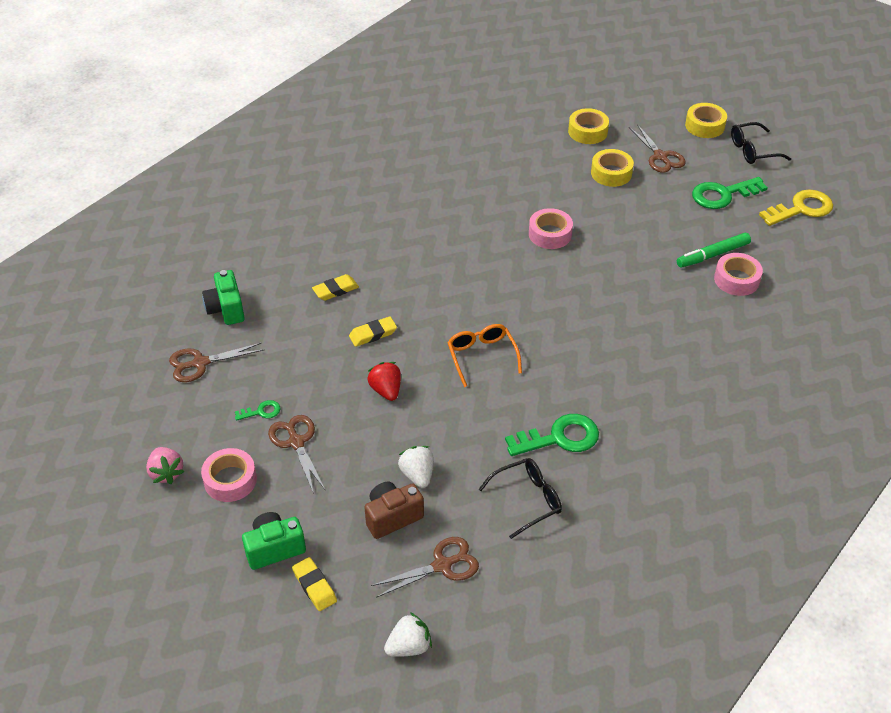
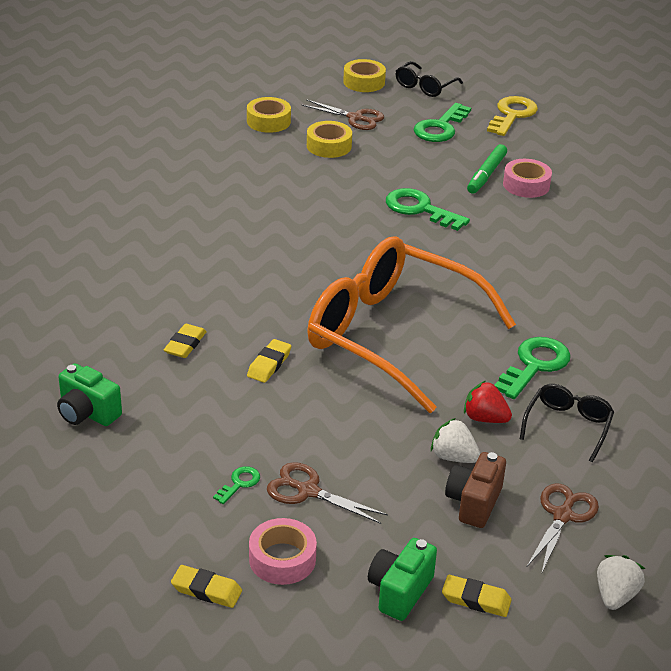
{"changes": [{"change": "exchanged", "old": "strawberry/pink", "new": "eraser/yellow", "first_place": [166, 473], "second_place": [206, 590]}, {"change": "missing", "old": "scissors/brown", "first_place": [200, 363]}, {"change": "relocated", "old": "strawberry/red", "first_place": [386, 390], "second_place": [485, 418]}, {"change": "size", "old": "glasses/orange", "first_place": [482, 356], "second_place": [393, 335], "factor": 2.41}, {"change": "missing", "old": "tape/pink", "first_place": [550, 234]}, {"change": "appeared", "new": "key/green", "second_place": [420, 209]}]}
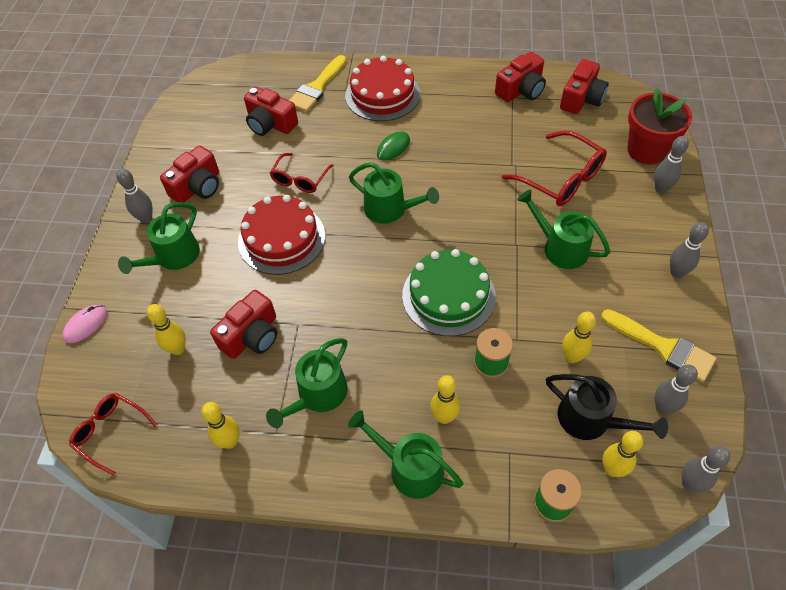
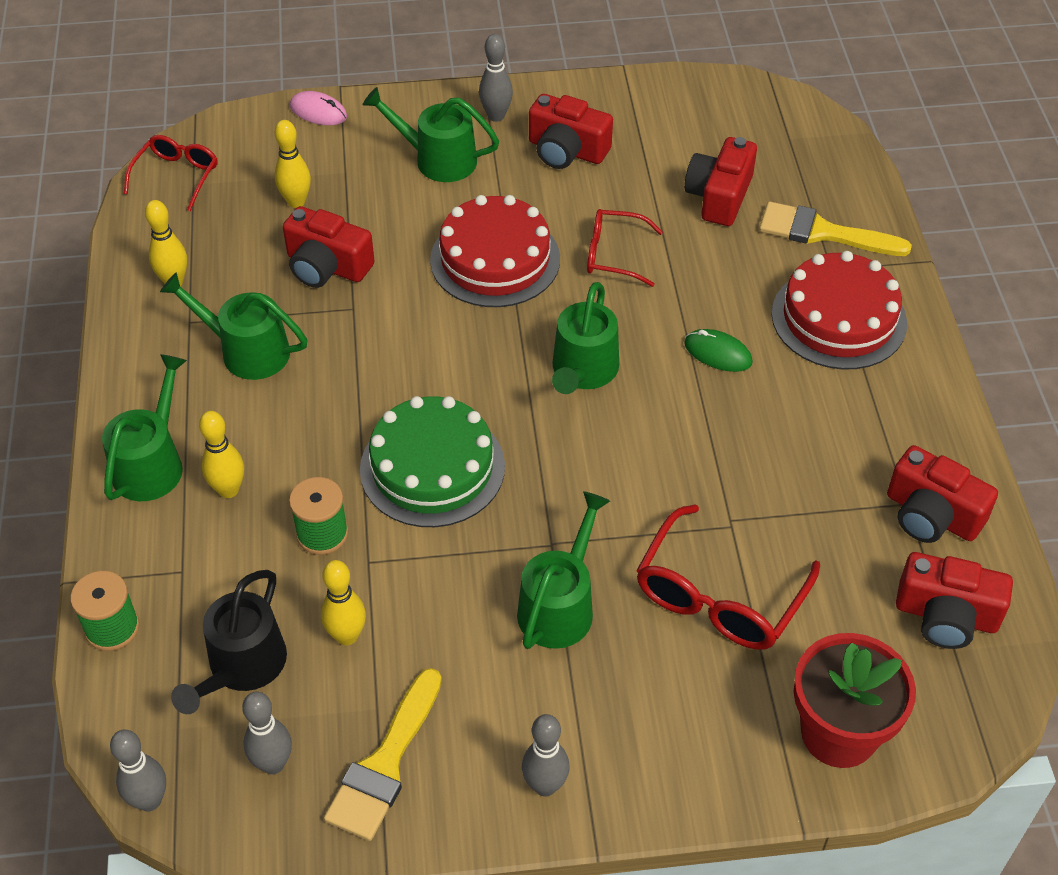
{"changes": [{"change": "missing", "old": "bowling pin/yellow", "first_place": [612, 469]}, {"change": "missing", "old": "bowling pin/grey", "first_place": [661, 189]}]}
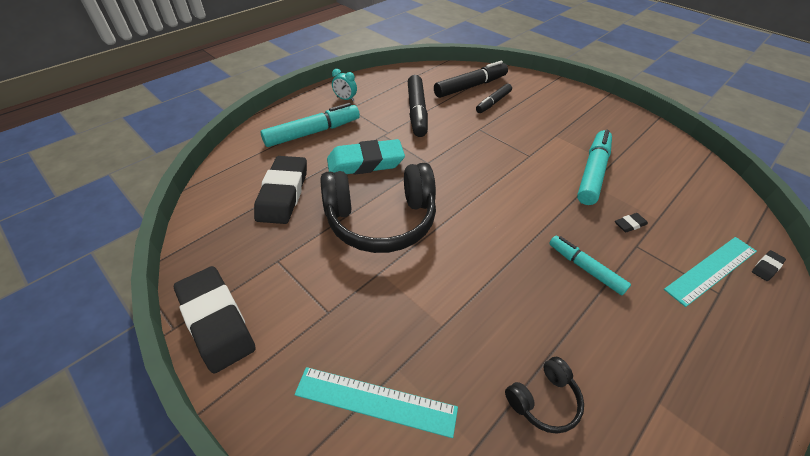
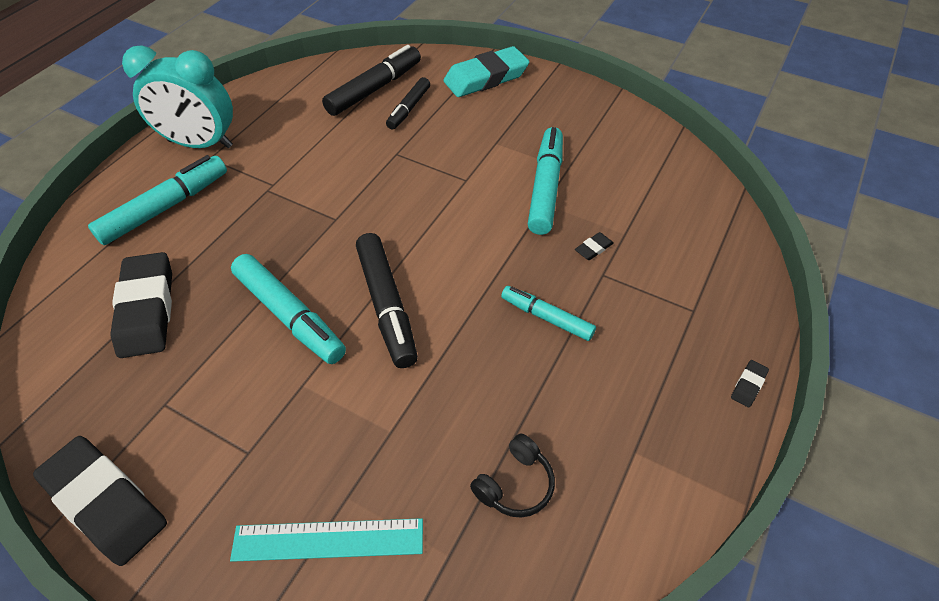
{"changes": [{"change": "exchanged", "old": "headphones/black", "new": "marker/turquoise", "first_place": [381, 220], "second_place": [289, 315]}, {"change": "relocated", "old": "eraser/turquoise", "first_place": [365, 162], "second_place": [486, 78]}, {"change": "size", "old": "clock/turquoise", "first_place": [345, 99], "second_place": [200, 144], "factor": 2.4}, {"change": "relocated", "old": "marker/black", "first_place": [417, 112], "second_place": [386, 305]}, {"change": "missing", "old": "ruler/turquoise", "first_place": [711, 270]}, {"change": "relocated", "old": "eraser/black", "first_place": [766, 267], "second_place": [748, 385]}]}
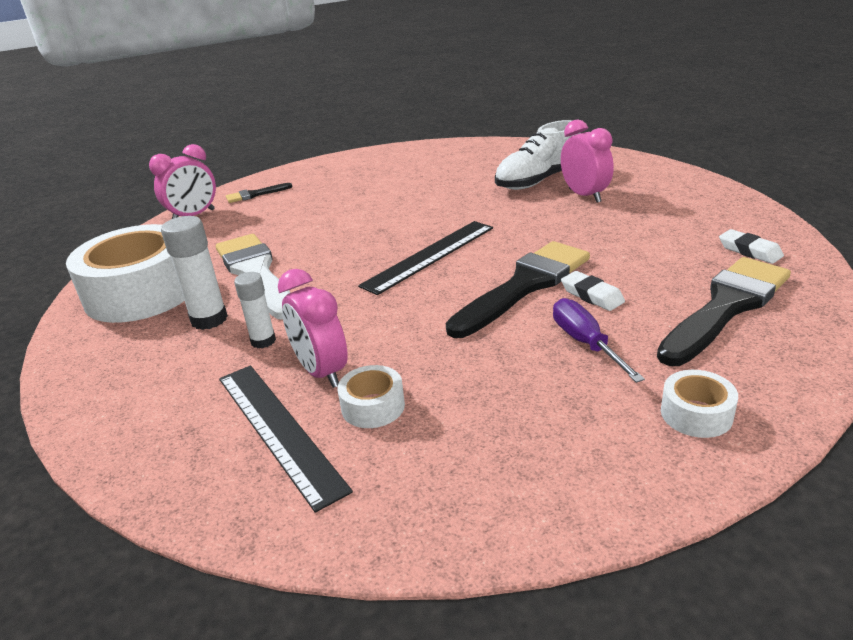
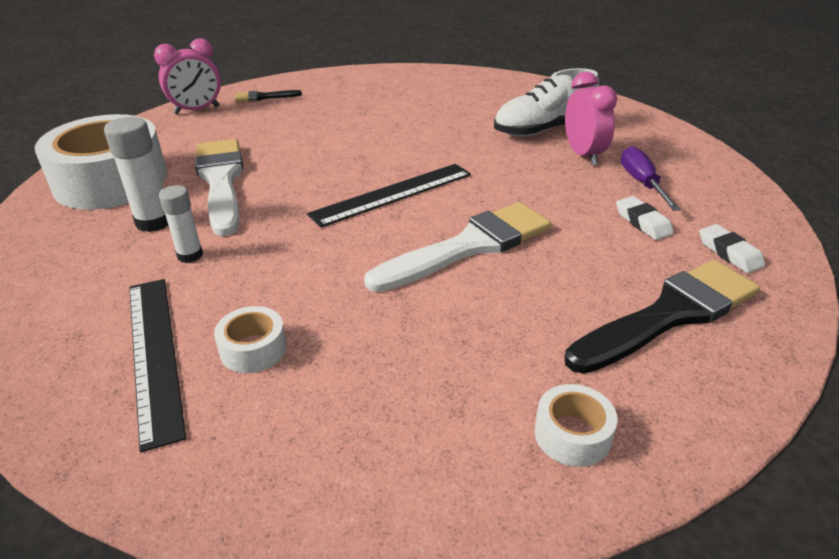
{"changes": [{"change": "missing", "old": "clock/pink", "first_place": [321, 372]}, {"change": "colour", "old": "brush/black", "new": "brush/white", "first_place": [524, 286], "second_place": [468, 246]}, {"change": "relocated", "old": "screwdriver/purple", "first_place": [585, 343], "second_place": [641, 183]}, {"change": "relocated", "old": "eraser/white", "first_place": [592, 295], "second_place": [642, 222]}]}
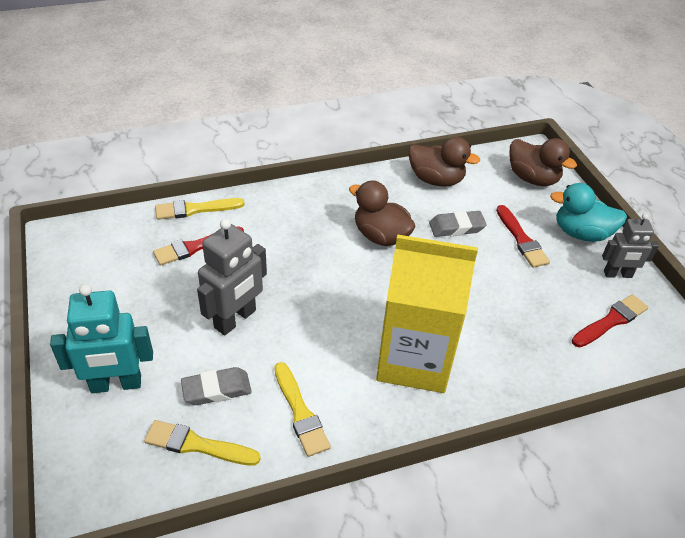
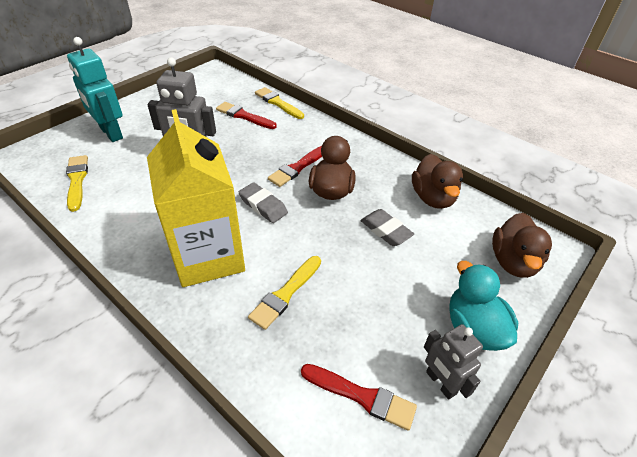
{"changes": [{"change": "relocated", "old": "eraser/grey", "first_place": [216, 389], "second_place": [263, 206]}, {"change": "relocated", "old": "brush/yellow", "first_place": [300, 412], "second_place": [285, 294]}, {"change": "relocated", "old": "brush/red", "first_place": [521, 239], "second_place": [297, 168]}]}
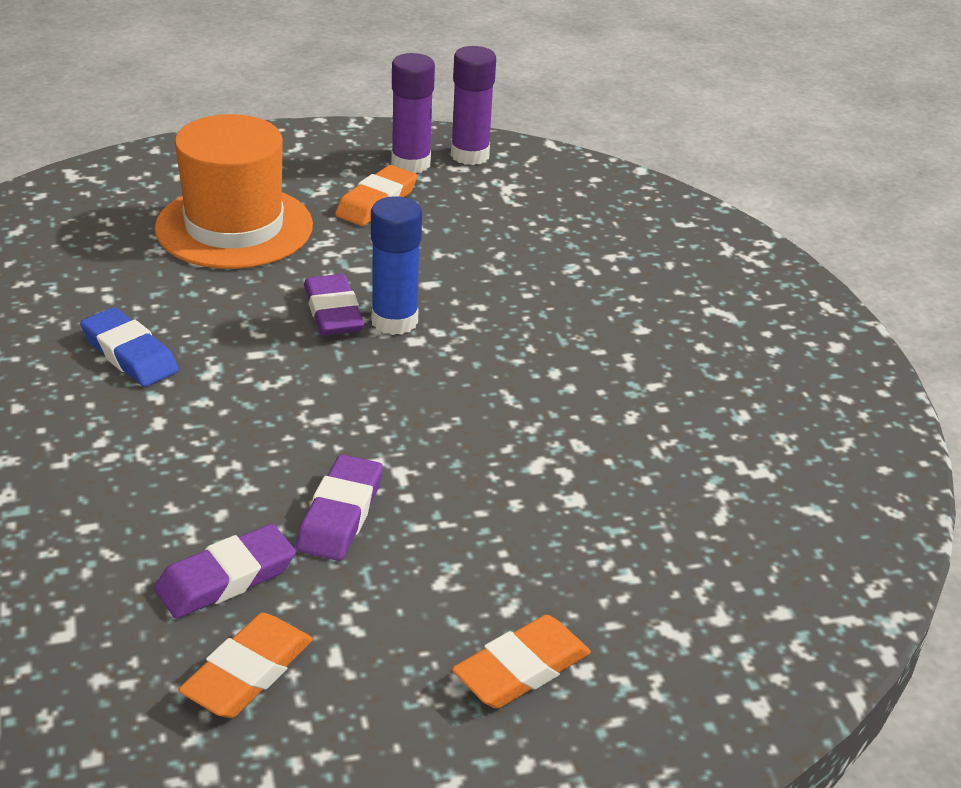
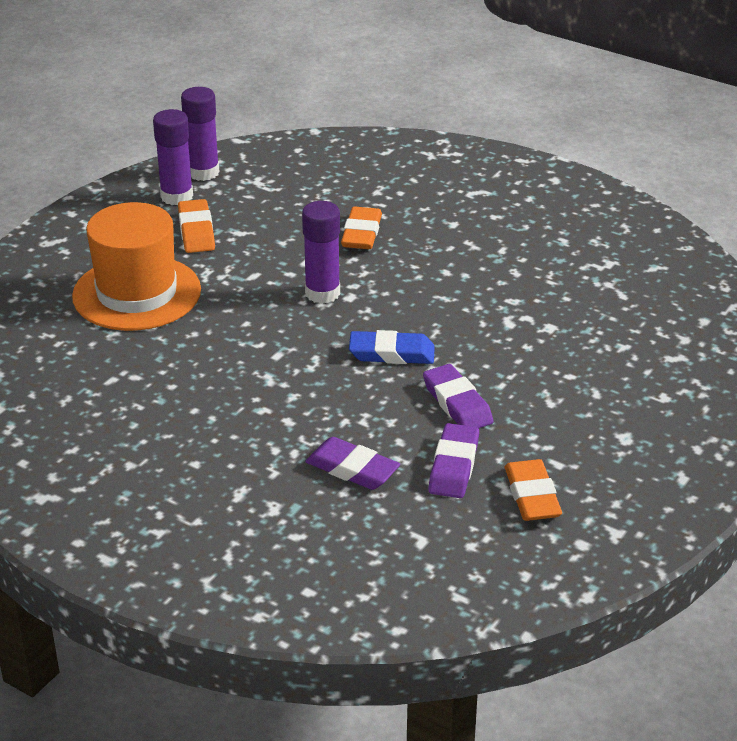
{"changes": [{"change": "relocated", "old": "eraser/blue", "first_place": [129, 354], "second_place": [391, 353]}, {"change": "relocated", "old": "eraser/purple", "first_place": [333, 312], "second_place": [352, 469]}, {"change": "colour", "old": "glue stick/blue", "new": "glue stick/purple", "first_place": [394, 321], "second_place": [322, 293]}, {"change": "relocated", "old": "eraser/orange", "first_place": [521, 669], "second_place": [362, 233]}]}
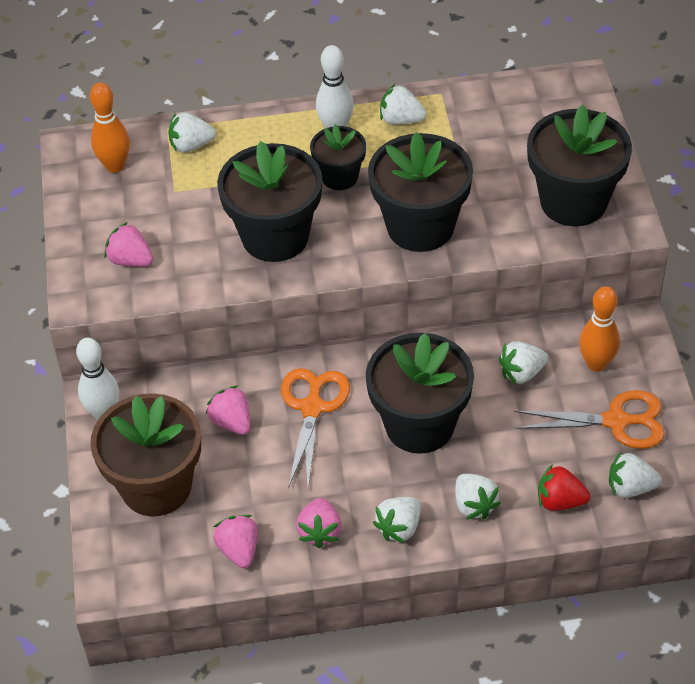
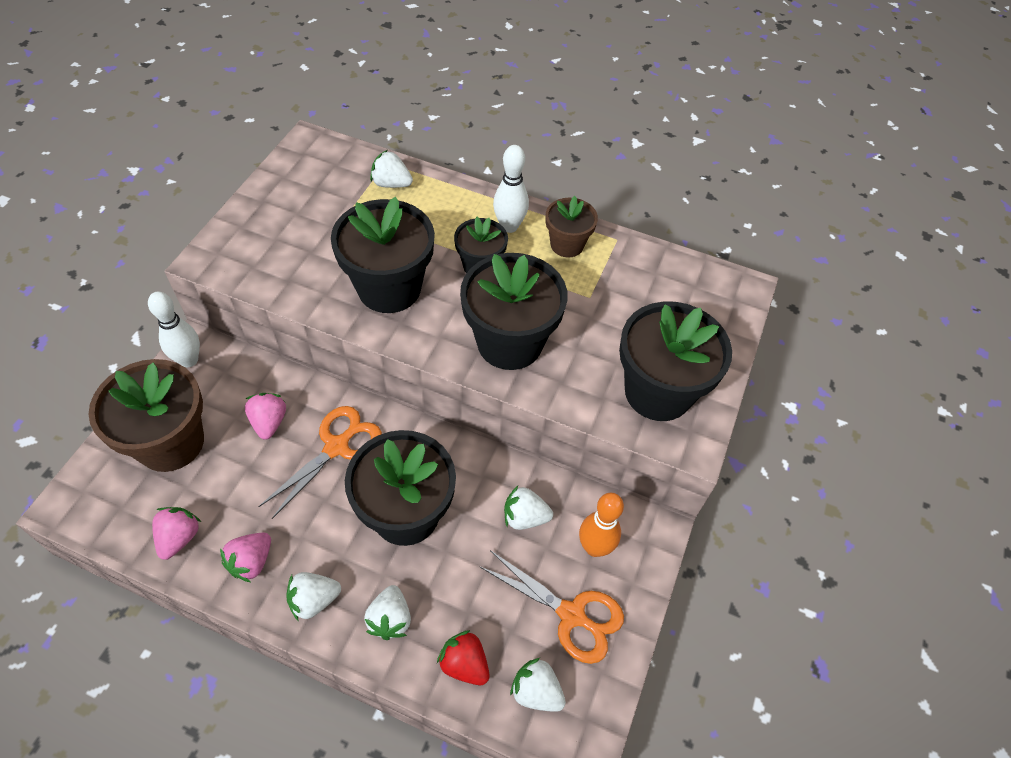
{"changes": [{"change": "missing", "old": "bowling pin/orange", "first_place": [115, 166]}, {"change": "missing", "old": "strawberry/pink", "first_place": [130, 260]}, {"change": "exchanged", "old": "strawberry/white", "new": "flower pot/brown", "first_place": [401, 120], "second_place": [567, 245]}]}
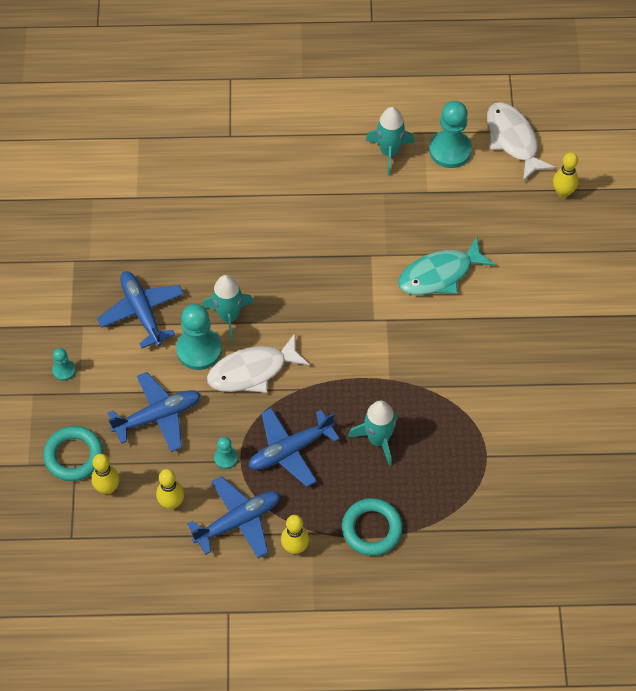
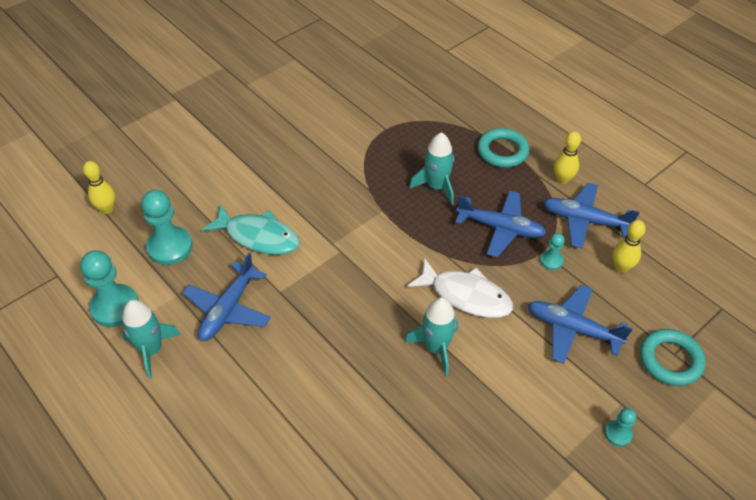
{"changes": [{"change": "missing", "old": "bowling pin/yellow", "first_place": [107, 488]}, {"change": "relocated", "old": "plane/blue", "first_place": [142, 312], "second_place": [228, 309]}, {"change": "relocated", "old": "pawn/turquoise", "first_place": [199, 350], "second_place": [170, 247]}, {"change": "missing", "old": "fish/white", "first_place": [513, 140]}]}
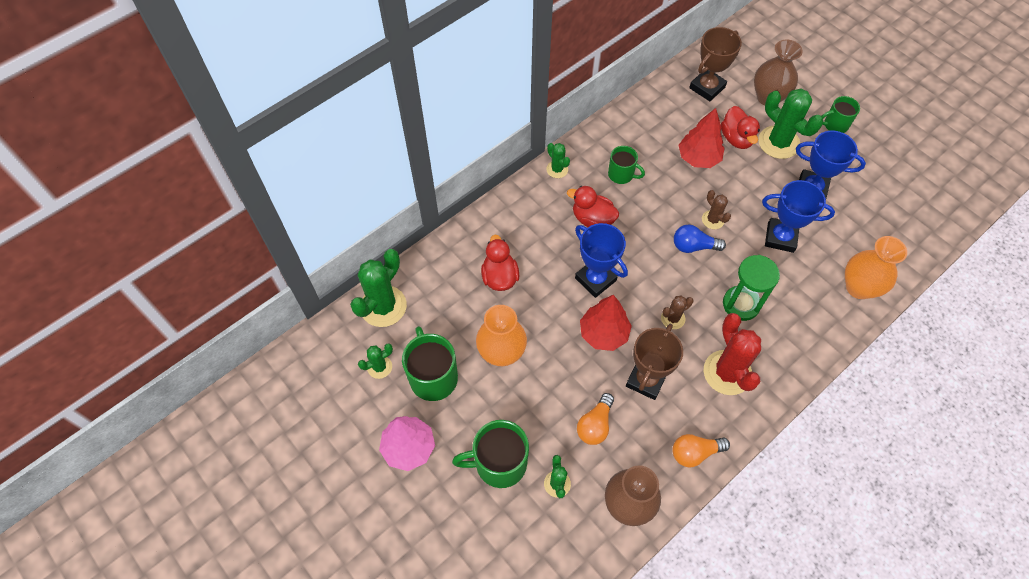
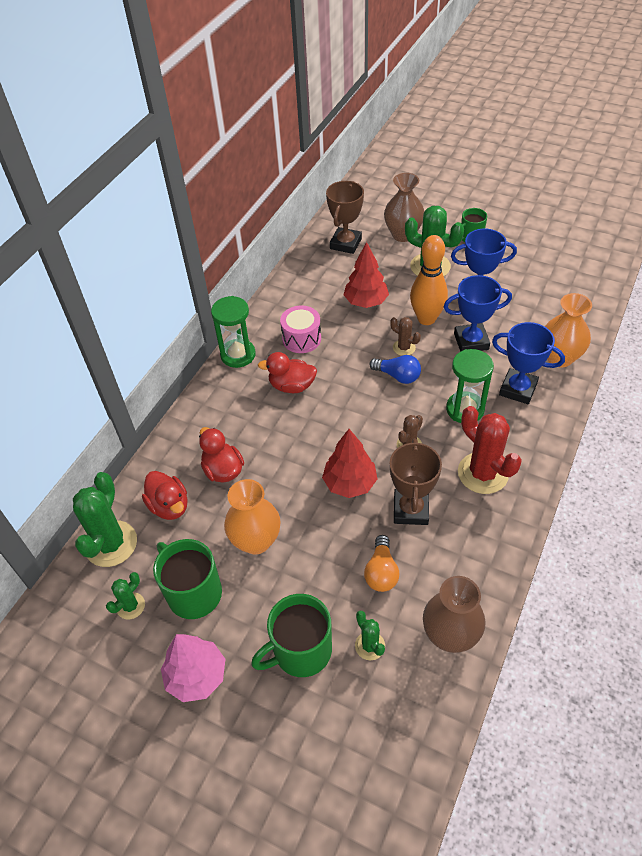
{"changes": [{"change": "exchanged", "old": "cactus/green", "new": "hourglass/green", "first_place": [557, 169], "second_place": [238, 355]}, {"change": "relocated", "old": "trophy/blue", "first_place": [595, 279], "second_place": [518, 389]}, {"change": "exchanged", "old": "mug/green", "new": "drum/pink", "first_place": [621, 174], "second_place": [301, 339]}, {"change": "missing", "old": "light bulb/orange", "first_place": [695, 453]}, {"change": "spun", "old": "light bulb/blue", "first_place": [693, 246], "second_place": [397, 376], "degrees": -135}, {"change": "relocated", "old": "duck/red", "first_place": [736, 138], "second_place": [169, 506]}, {"change": "appeared", "new": "bowling pin/orange", "second_place": [426, 319]}]}
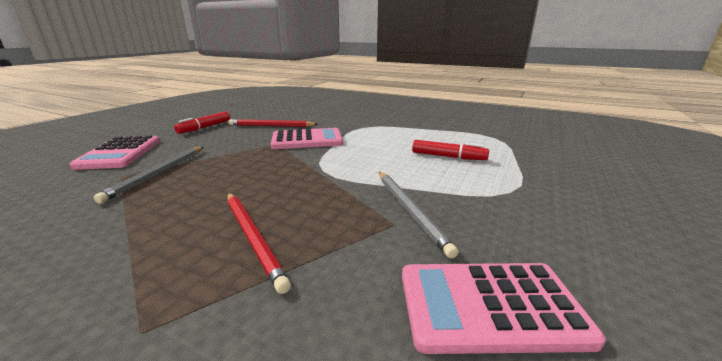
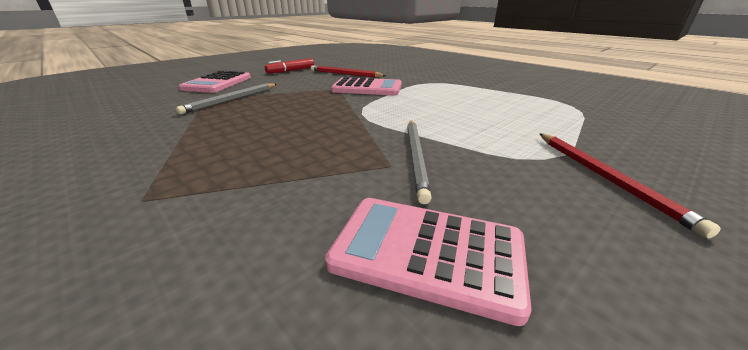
{"changes": [{"change": "relocated", "old": "pencil/red", "first_place": [252, 237], "second_place": [605, 178]}, {"change": "missing", "old": "marker/red", "first_place": [448, 157]}]}
